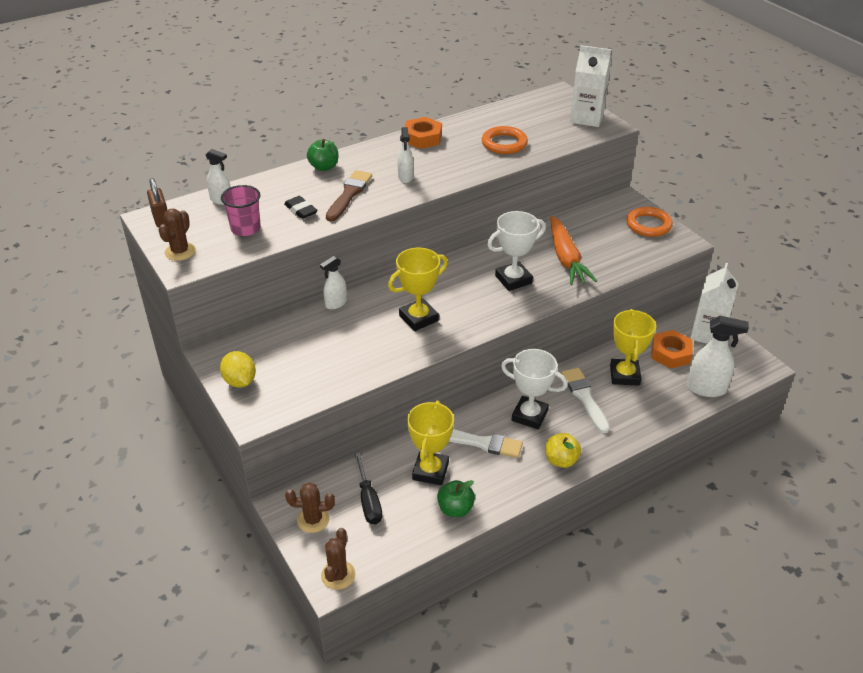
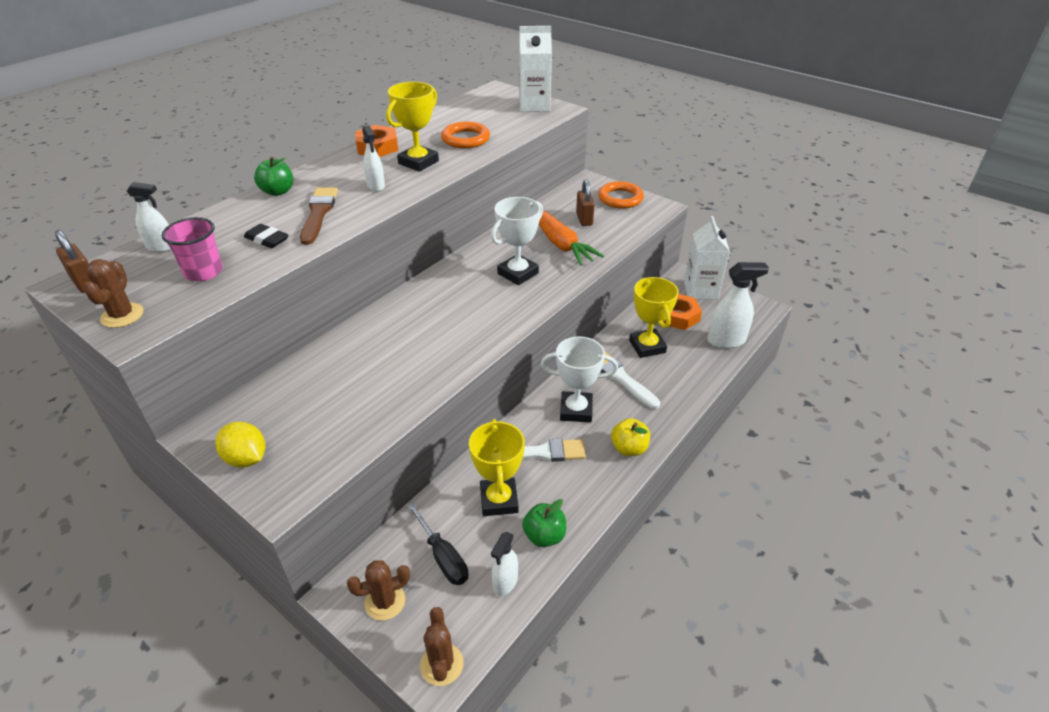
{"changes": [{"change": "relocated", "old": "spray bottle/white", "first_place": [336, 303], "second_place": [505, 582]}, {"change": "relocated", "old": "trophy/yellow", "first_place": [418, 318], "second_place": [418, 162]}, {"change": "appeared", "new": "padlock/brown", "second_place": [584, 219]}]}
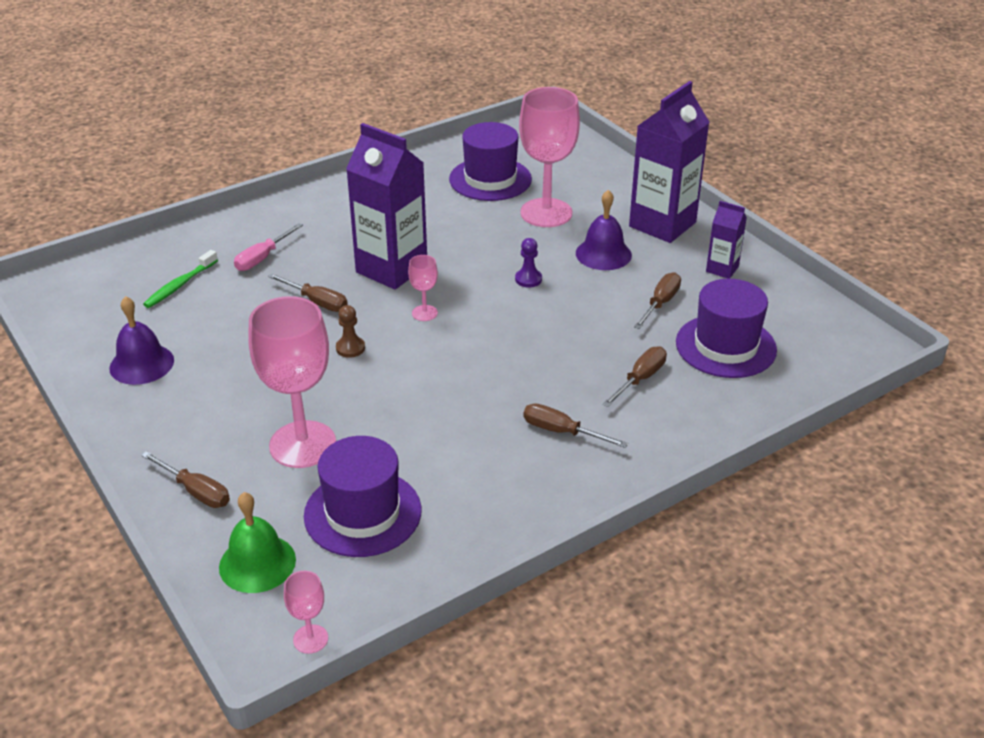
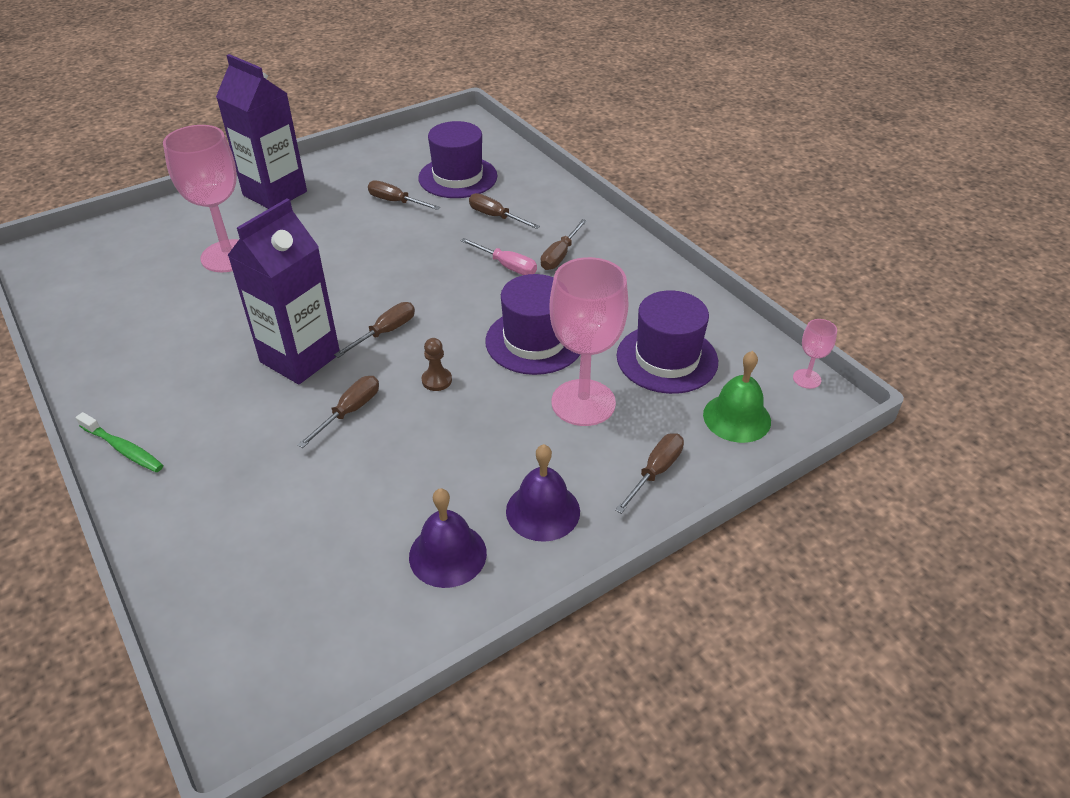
{"changes": [{"change": "relocated", "old": "toothbrush/green", "first_place": [180, 285], "second_place": [123, 449]}, {"change": "relocated", "old": "screwdriver/pink", "first_place": [262, 258], "second_place": [507, 266]}, {"change": "exchanged", "old": "goblet/pink", "new": "screwdriver/brown", "first_place": [424, 313], "second_place": [385, 332]}, {"change": "relocated", "old": "hat/purple", "first_place": [490, 179], "second_place": [534, 341]}, {"change": "missing", "old": "pawn/purple", "first_place": [528, 279]}, {"change": "relocated", "old": "bell/purple", "first_place": [603, 254], "second_place": [543, 511]}, {"change": "missing", "old": "carton/purple", "first_place": [722, 269]}]}
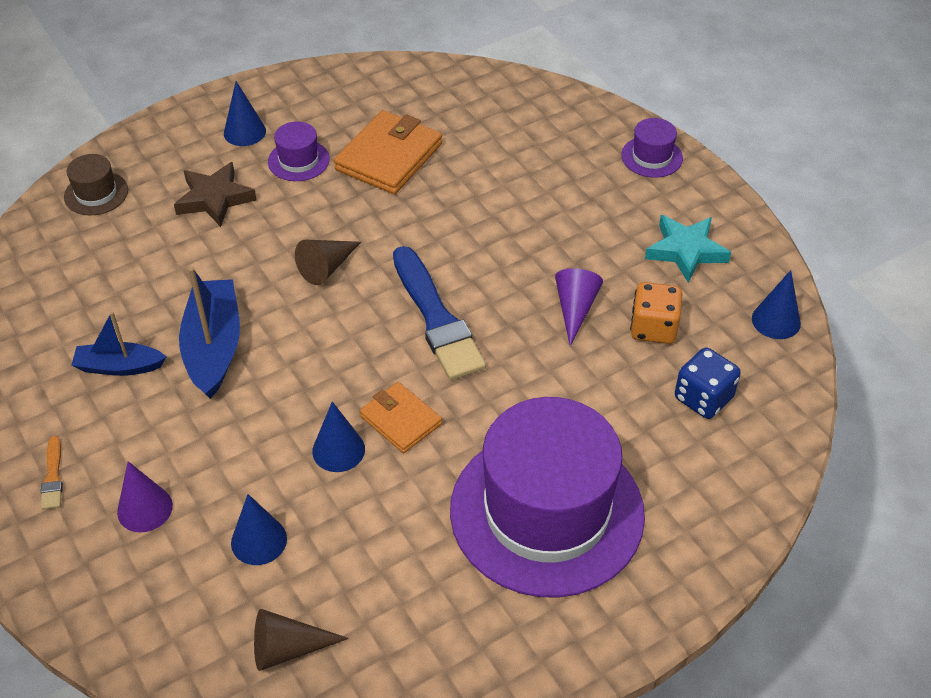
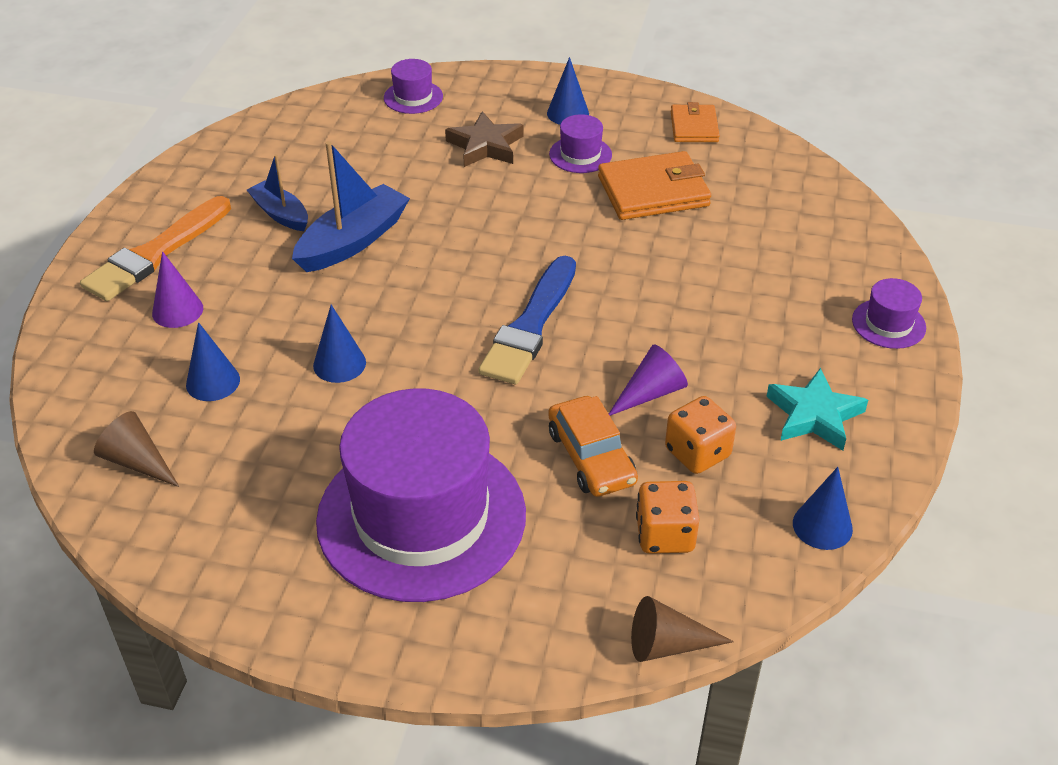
{"changes": [{"change": "size", "old": "brush/orange", "first_place": [53, 477], "second_place": [156, 253], "factor": 2.31}, {"change": "colour", "old": "hat/brown", "new": "hat/purple", "first_place": [96, 193], "second_place": [413, 97]}, {"change": "relocated", "old": "cone/brown", "first_place": [327, 267], "second_place": [668, 645]}, {"change": "relocated", "old": "wallet/orange", "first_place": [401, 420], "second_place": [694, 127]}, {"change": "colour", "old": "dice/blue", "new": "dice/orange", "first_place": [703, 398], "second_place": [665, 535]}, {"change": "appeared", "new": "car/orange", "second_place": [591, 457]}]}
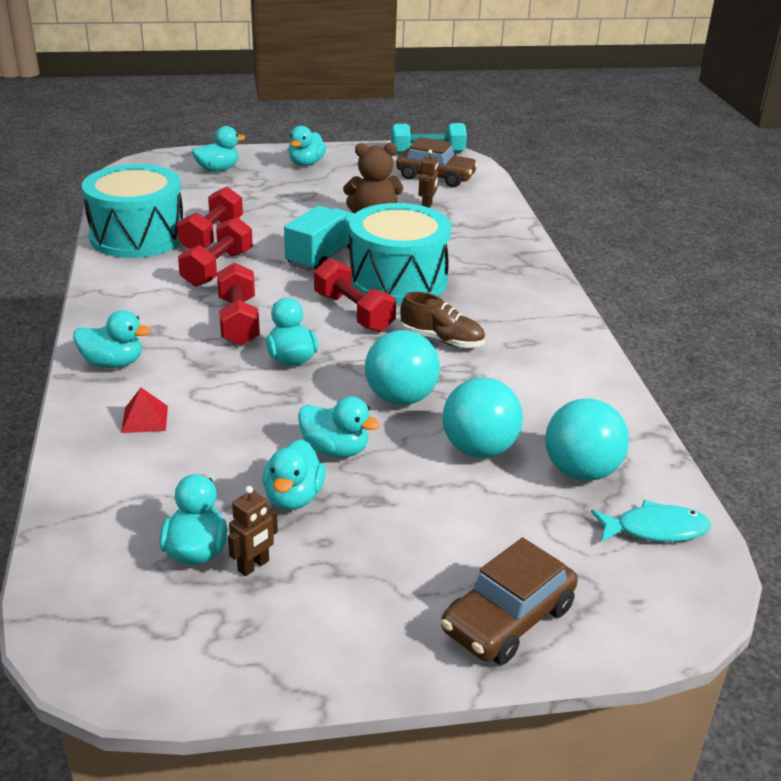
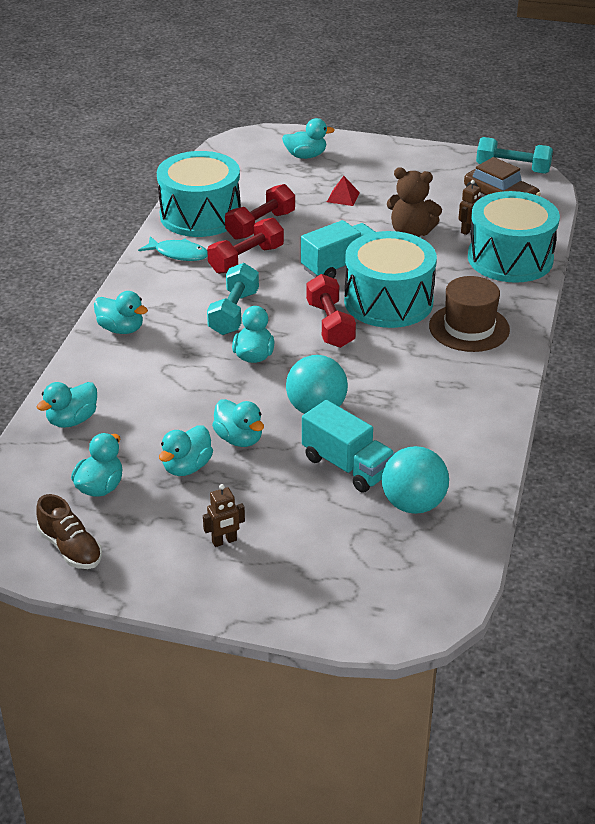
{"changes": [{"change": "relocated", "old": "pyramid/red", "first_place": [145, 419], "second_place": [343, 197]}, {"change": "colour", "old": "dumbbell/red", "new": "dumbbell/turquoise", "first_place": [238, 321], "second_place": [234, 313]}, {"change": "relocated", "old": "robot/brown", "first_place": [254, 566], "second_place": [224, 541]}, {"change": "relocated", "old": "duck/turquoise", "first_place": [306, 163], "second_place": [72, 420]}, {"change": "relocated", "old": "shoe/brown", "first_place": [442, 340], "second_place": [70, 548]}, {"change": "missing", "old": "car/brown", "first_place": [507, 619]}, {"change": "exchanged", "old": "ball/turquoise", "new": "truck/turquoise", "first_place": [479, 449], "second_place": [347, 466]}, {"change": "relocated", "old": "fish/turquoise", "first_place": [655, 529], "second_place": [178, 254]}, {"change": "appeared", "new": "hat/brown", "second_place": [469, 328]}, {"change": "appeared", "new": "drum/turquoise", "second_place": [510, 258]}]}
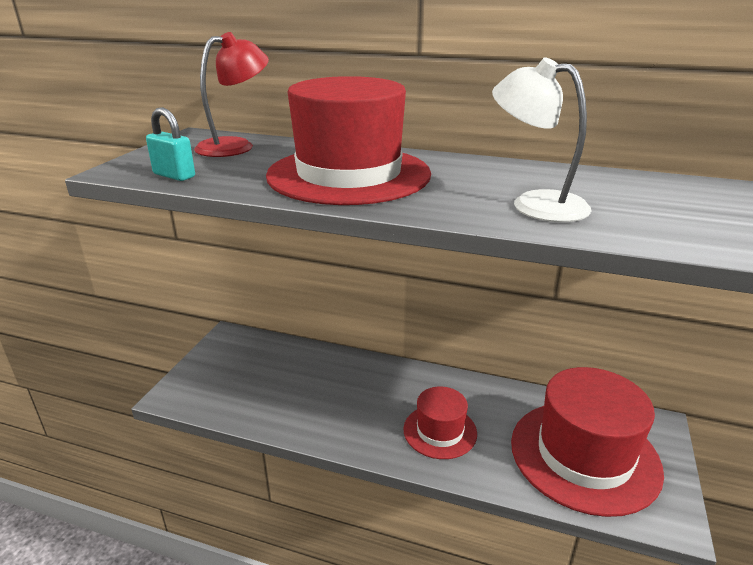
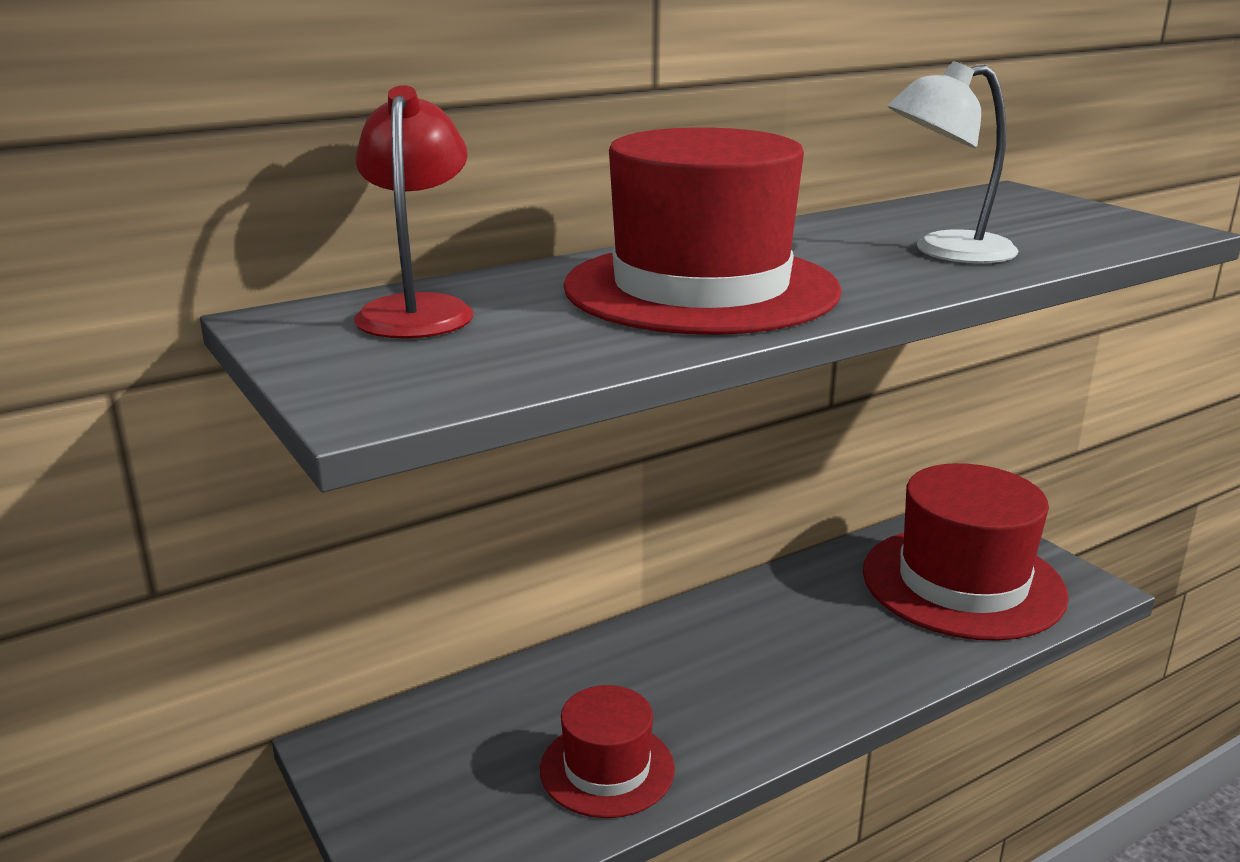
{"changes": [{"change": "missing", "old": "padlock/turquoise", "first_place": [174, 175]}, {"change": "relocated", "old": "hat/red", "first_place": [440, 431], "second_place": [607, 769]}]}
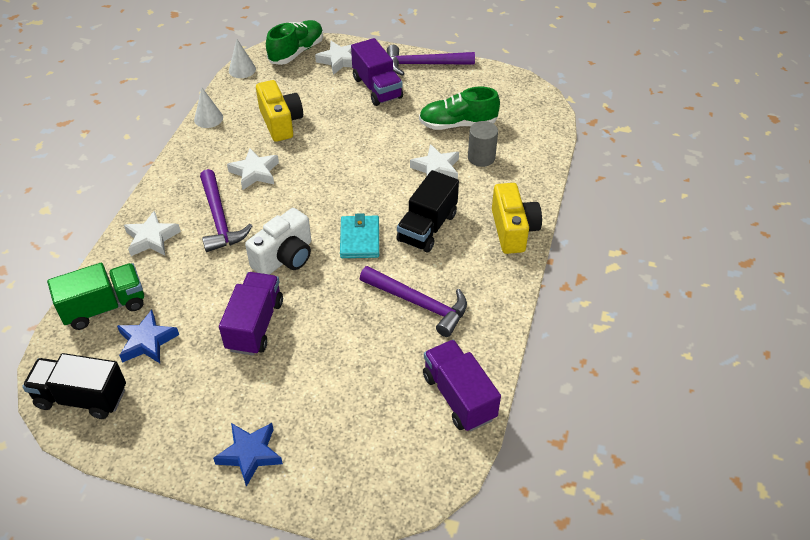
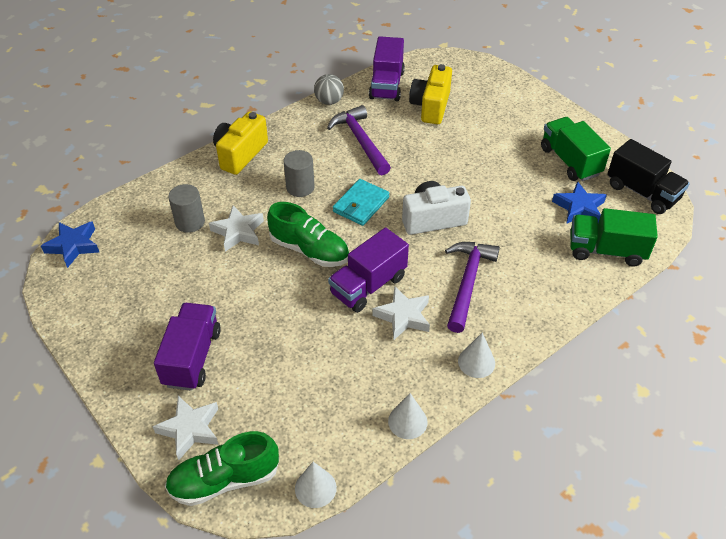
{"changes": [{"change": "missing", "old": "star/white", "first_place": [152, 238]}, {"change": "relocated", "old": "star/blue", "first_place": [250, 454], "second_place": [73, 246]}, {"change": "relocated", "old": "truck/purple", "first_place": [255, 325], "second_place": [368, 285]}, {"change": "relocated", "old": "camera/yellow", "first_place": [281, 122], "second_place": [431, 106]}, {"change": "missing", "old": "hammer/purple", "first_place": [424, 64]}, {"change": "exchanged", "old": "truck/black", "new": "cylinder/grey", "first_place": [427, 227], "second_place": [300, 187]}, {"change": "relocated", "old": "shoe/green", "first_place": [457, 124], "second_place": [309, 250]}, {"change": "appeared", "new": "ball/grey", "second_place": [329, 101]}, {"change": "appeared", "new": "cone/white", "second_place": [476, 362]}, {"change": "appeared", "new": "truck/green", "second_place": [570, 161]}]}
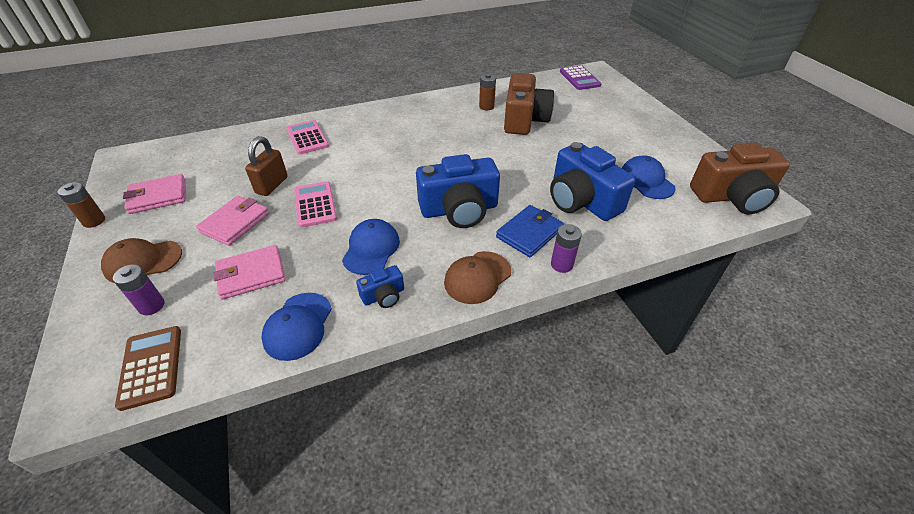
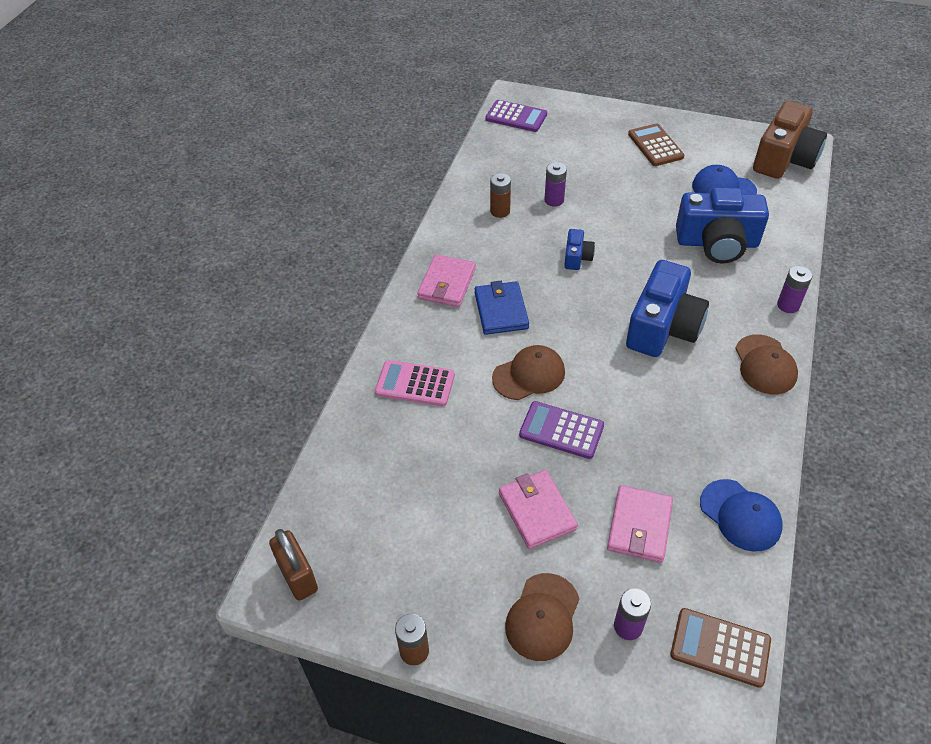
{"changes": [{"change": "relocated", "old": "wallet/pink", "first_place": [158, 196], "second_place": [447, 283]}, {"change": "relocated", "old": "padlock/brown", "first_place": [272, 185], "second_place": [297, 576]}, {"change": "colour", "old": "calculator/pink", "new": "calculator/purple", "first_place": [315, 204], "second_place": [561, 430]}, {"change": "missing", "old": "cap/blue", "first_place": [371, 249]}, {"change": "relocated", "old": "camera/blue", "first_place": [383, 296], "second_place": [577, 257]}, {"change": "relocated", "old": "wallet/blue", "first_place": [529, 233], "second_place": [501, 310]}, {"change": "exchanged", "old": "camera/brown", "new": "battery/purple", "first_place": [524, 120], "second_place": [554, 200]}, {"change": "appeared", "new": "cap/brown", "second_place": [529, 375]}, {"change": "appeared", "new": "calculator/brown", "second_place": [655, 145]}]}
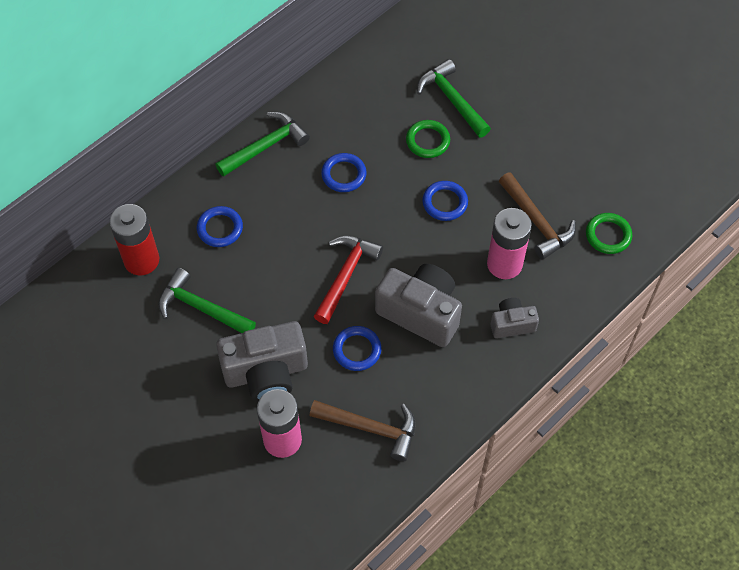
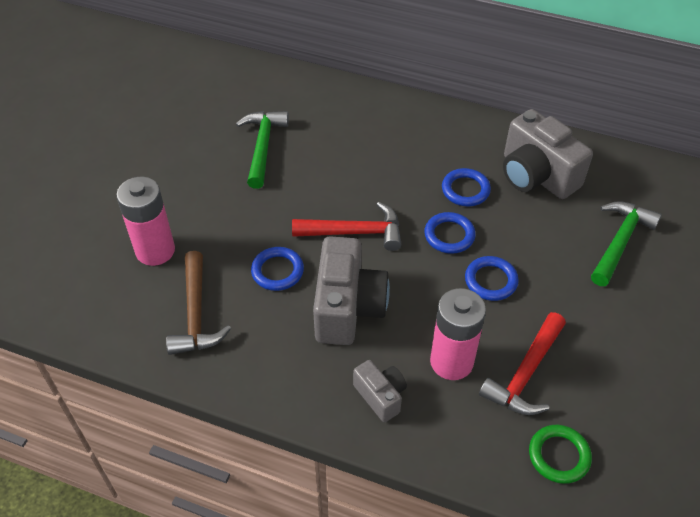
{"changes": [{"change": "missing", "old": "battery/red", "first_place": [141, 260]}, {"change": "relocated", "old": "ring/blue", "first_place": [220, 228], "second_place": [449, 235]}, {"change": "missing", "old": "hammer/green", "first_place": [265, 146]}, {"change": "relocated", "old": "camera/grey", "first_place": [266, 373], "second_place": [536, 175]}, {"change": "missing", "old": "ring/green", "first_place": [427, 141]}, {"change": "colour", "old": "hammer/brown", "new": "hammer/red", "first_place": [536, 222], "second_place": [525, 373]}]}
